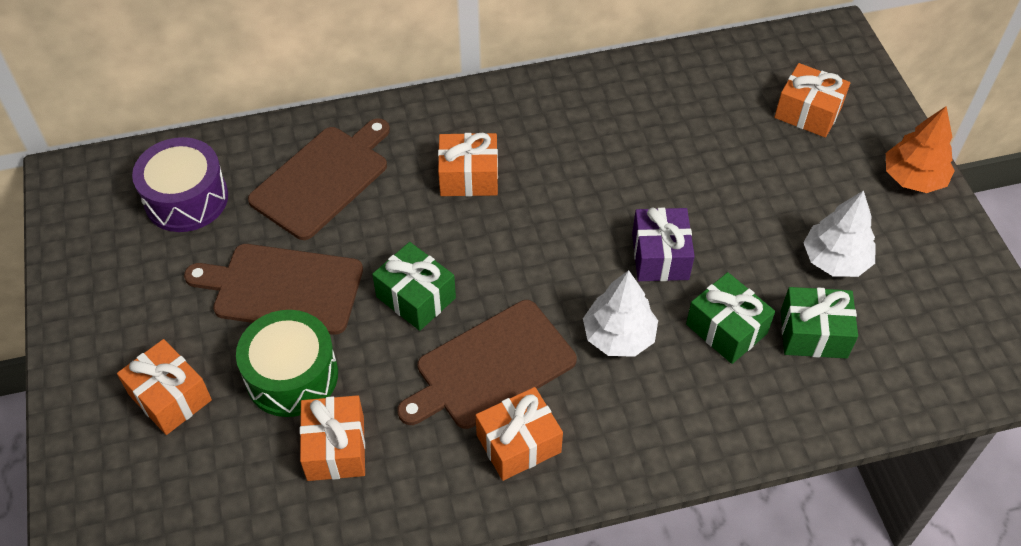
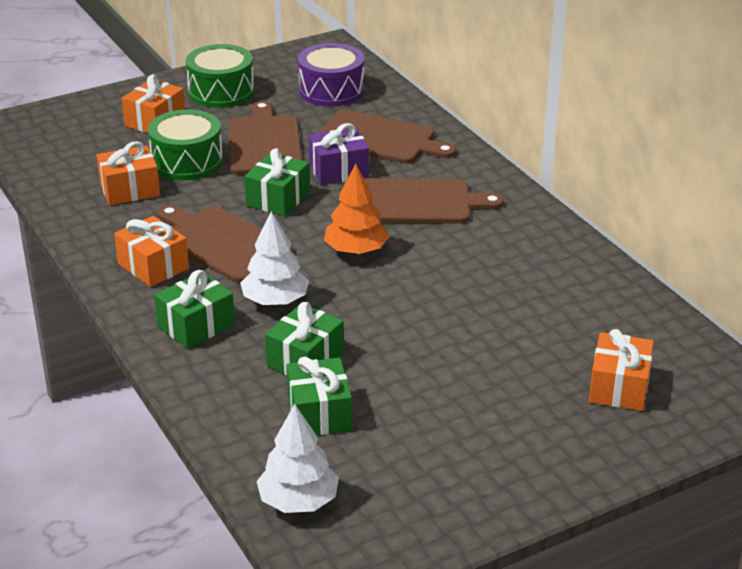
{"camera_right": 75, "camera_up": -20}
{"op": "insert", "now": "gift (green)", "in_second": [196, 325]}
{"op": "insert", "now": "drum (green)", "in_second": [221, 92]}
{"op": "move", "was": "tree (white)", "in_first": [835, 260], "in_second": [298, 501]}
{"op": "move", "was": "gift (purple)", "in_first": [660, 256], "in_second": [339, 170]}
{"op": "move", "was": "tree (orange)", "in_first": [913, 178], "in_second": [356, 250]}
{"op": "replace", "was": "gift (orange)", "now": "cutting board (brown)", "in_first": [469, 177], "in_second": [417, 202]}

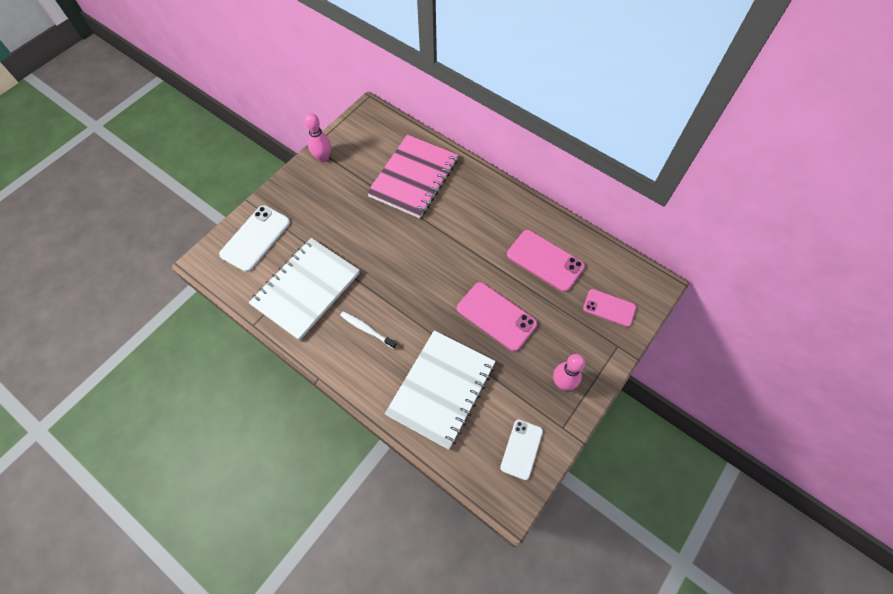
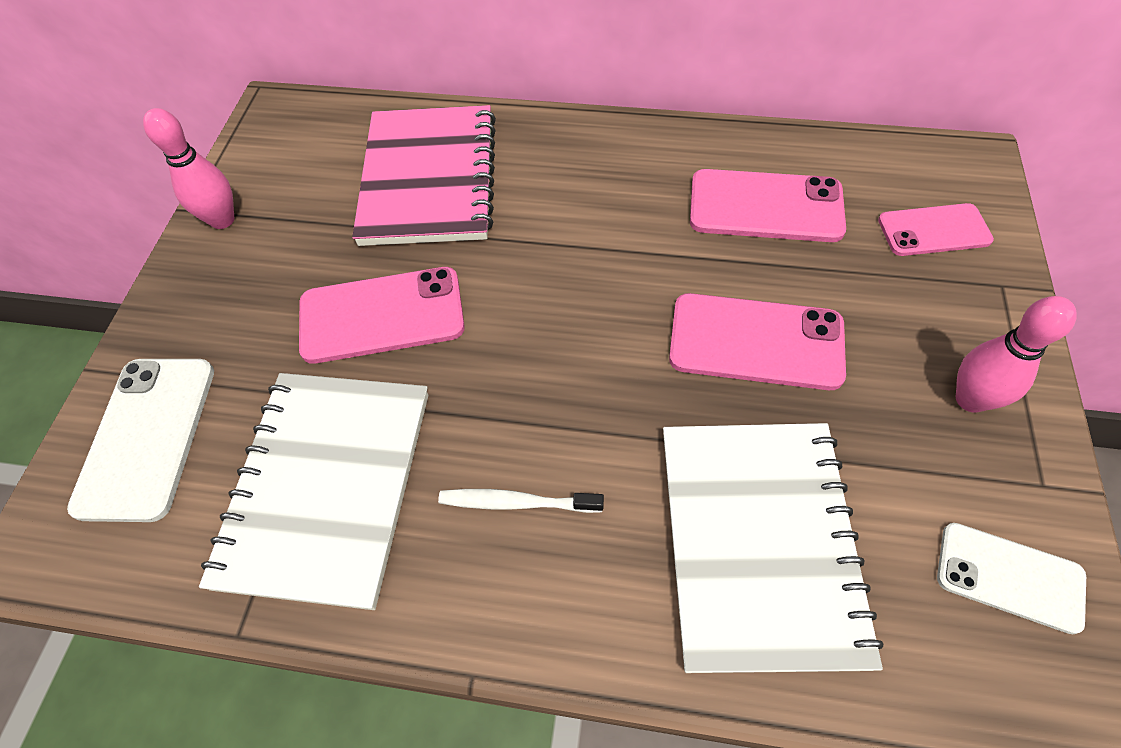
{"camera_right": -25, "camera_up": -5}
{"op": "insert", "now": "phone (pink)", "in_second": [382, 315]}
{"op": "rotate", "was": "phone (white)", "in_first": [521, 449], "in_second": [1009, 577], "clockwise": -60}

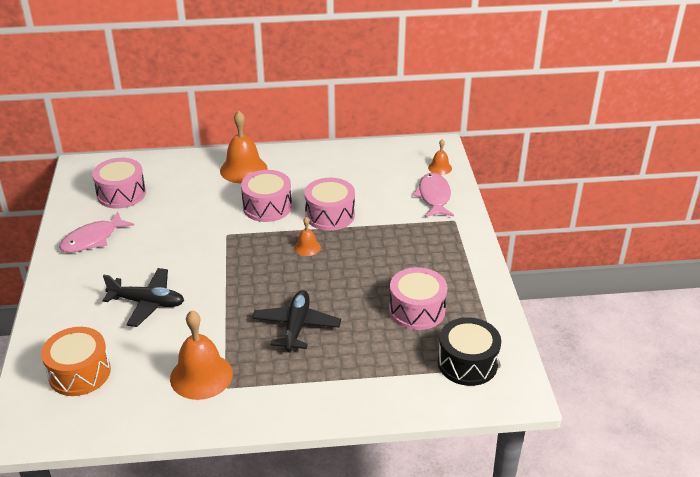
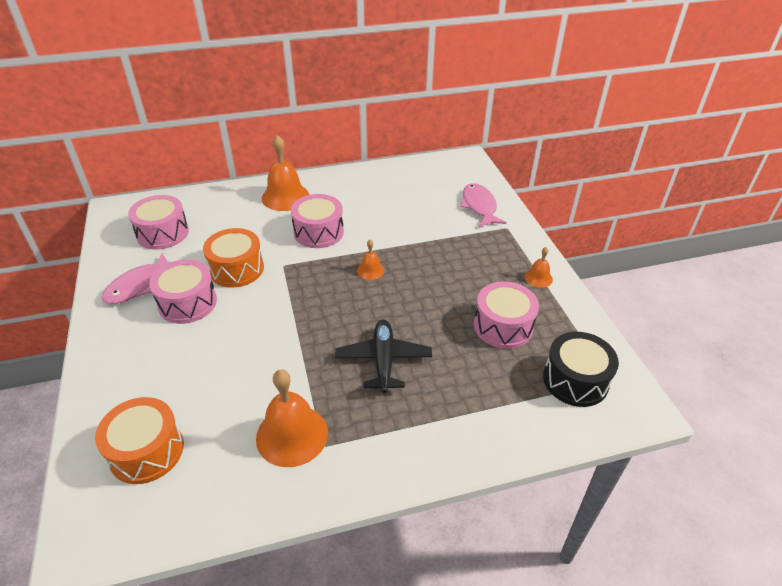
{"camera_right": -10, "camera_up": 5}
{"op": "move", "was": "drum (pink)", "in_first": [330, 215], "in_second": [187, 303]}
{"op": "insert", "now": "drum (orange)", "in_second": [236, 269]}
{"op": "move", "was": "bell (orange)", "in_first": [440, 168], "in_second": [538, 278]}
{"op": "delete", "was": "plane (black)", "in_first": [147, 303]}

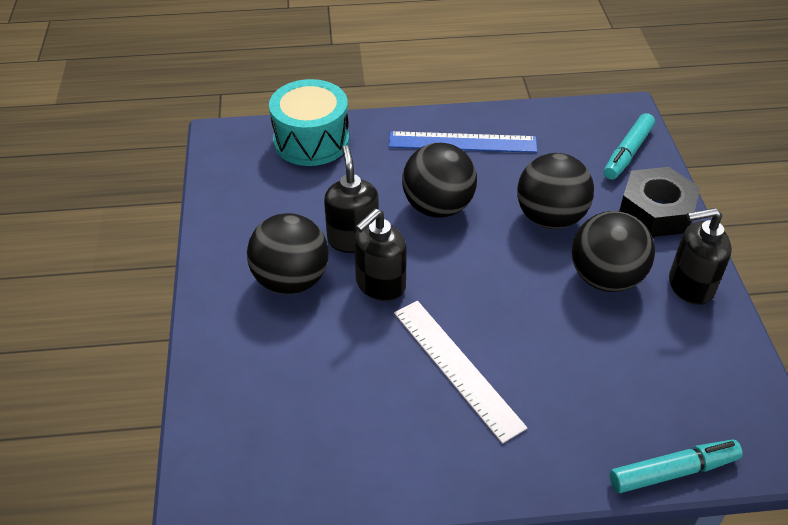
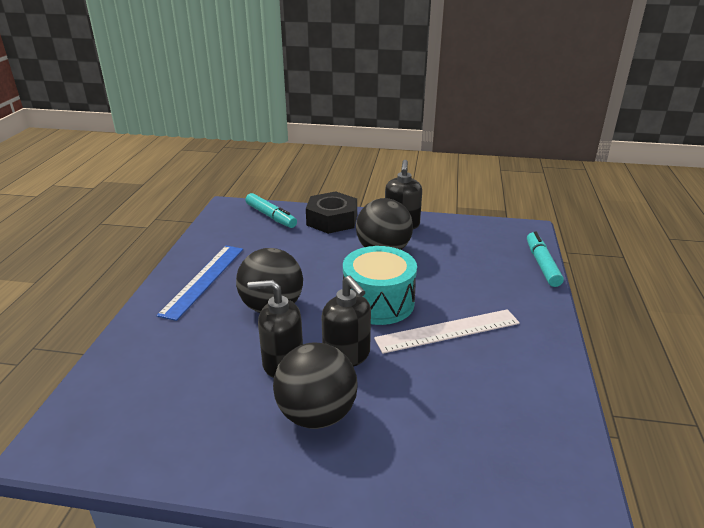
{"camera_right": -75, "camera_up": -15}
{"op": "move", "was": "drum (turquoise)", "in_first": [311, 141], "in_second": [378, 302]}
{"op": "delete", "was": "ball (black)", "in_first": [550, 218]}

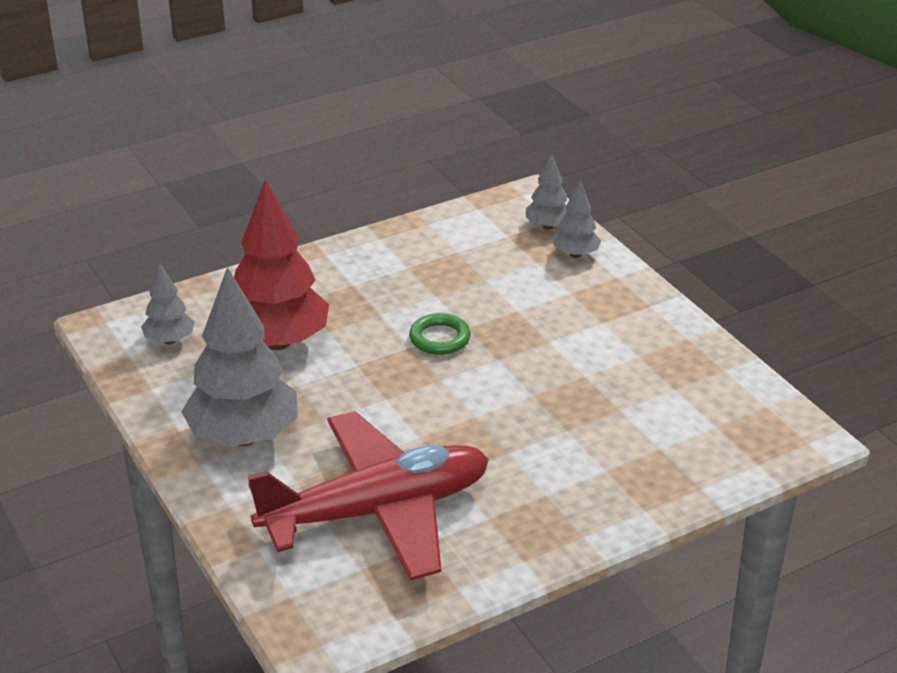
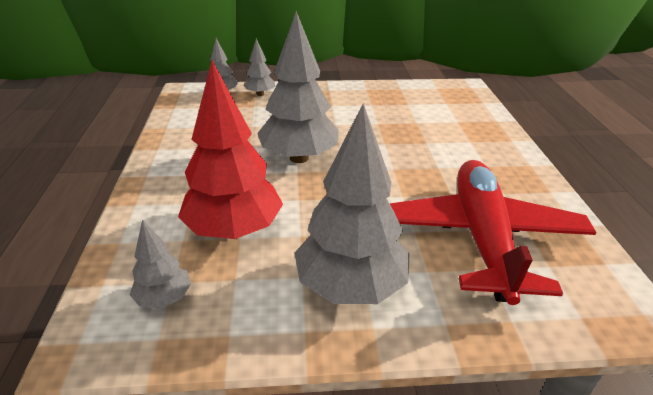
{"camera_right": -65, "camera_up": 0}
{"op": "replace", "was": "ring (green)", "now": "tree (grey)", "in_first": [440, 338], "in_second": [299, 158]}

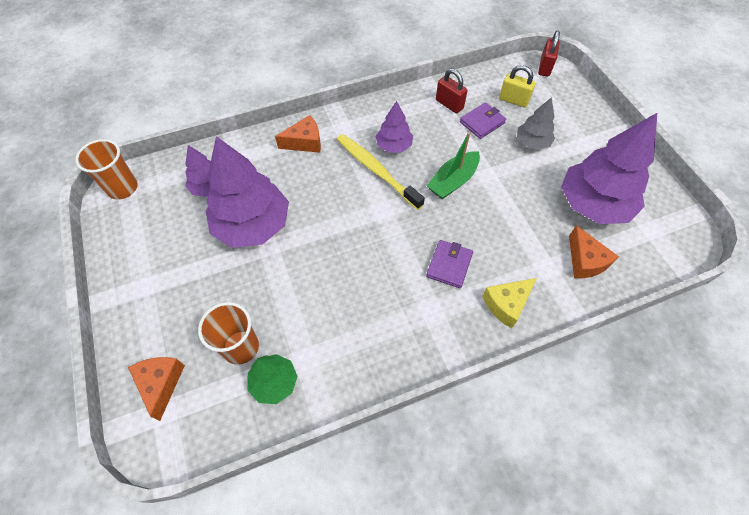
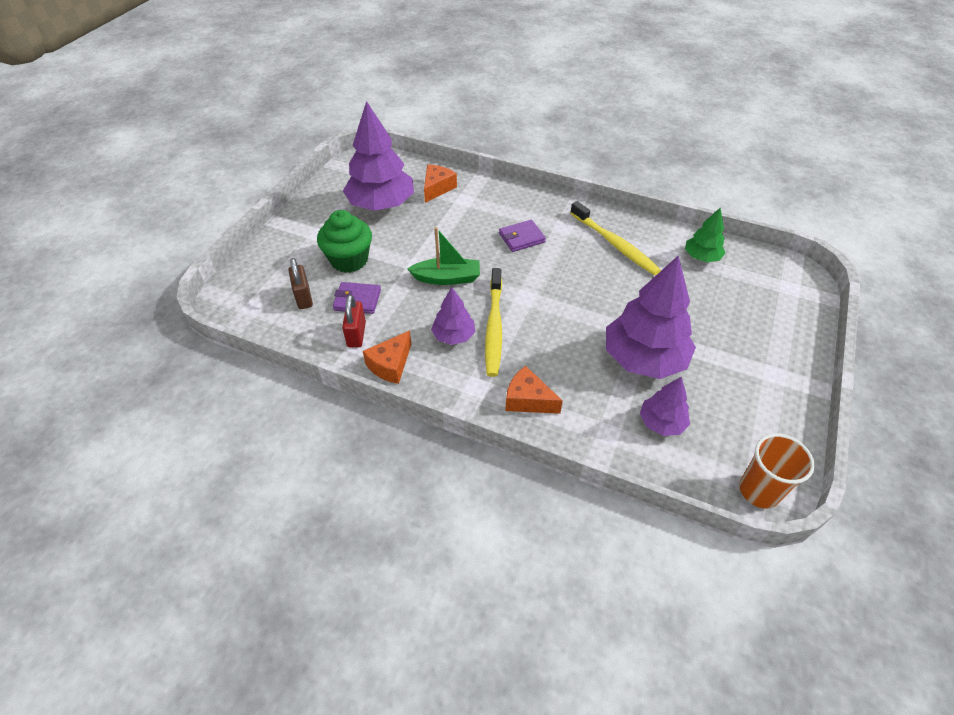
{"camera_right": -135, "camera_up": -10}
{"op": "recolor", "was": "padlock (yellow)", "now": "padlock (brown)", "in_first": [513, 100], "in_second": [303, 297]}
{"op": "replace", "was": "tree (grey)", "now": "cupcake (green)", "in_first": [532, 142], "in_second": [349, 260]}
{"op": "move", "was": "cheese (orange)", "in_first": [161, 384], "in_second": [390, 365]}
{"op": "insert", "now": "toothbrush (yellow)", "in_second": [614, 244]}
{"op": "delete", "was": "cup (orange)", "in_first": [241, 347]}
{"op": "delete", "was": "cheese (yellow)", "in_first": [506, 304]}
{"op": "delete", "was": "padlock (red)", "in_first": [544, 67]}

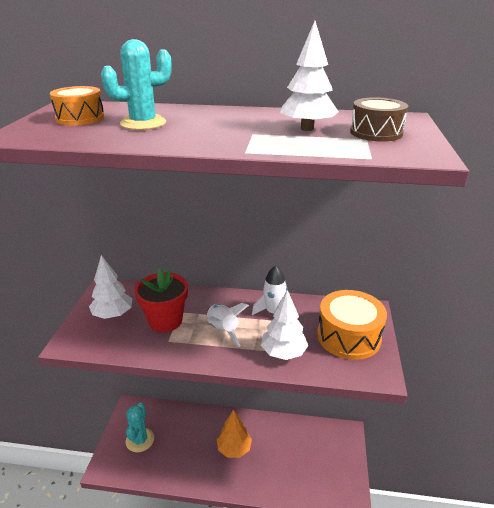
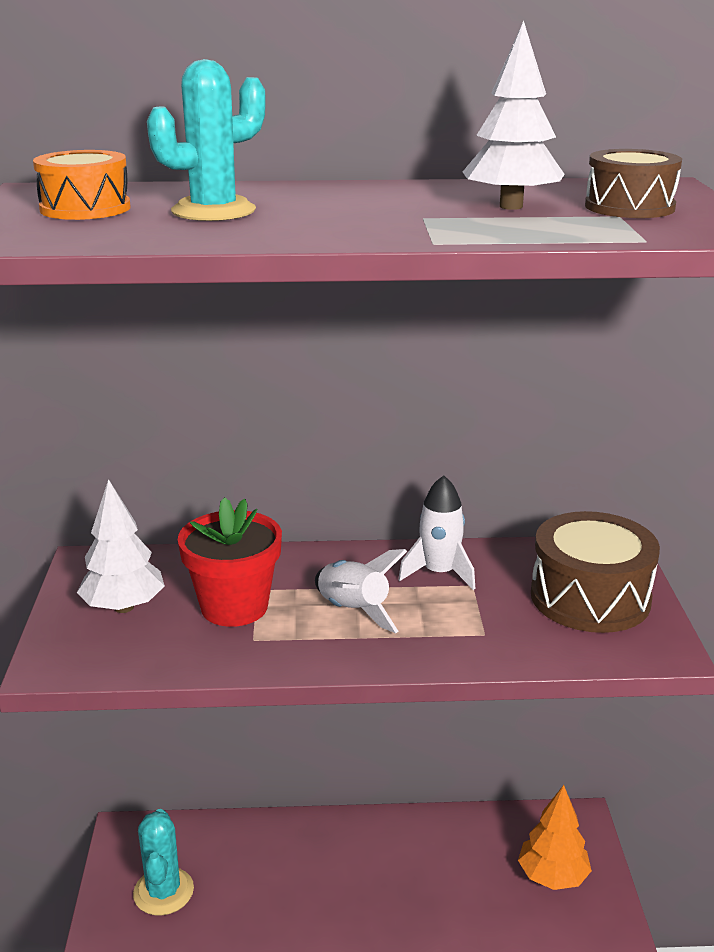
{"camera_right": -10, "camera_up": -5}
{"op": "move", "was": "tree (orange)", "in_first": [234, 449], "in_second": [552, 876]}
{"op": "recolor", "was": "drum (orange)", "now": "drum (brown)", "in_first": [348, 336], "in_second": [590, 597]}
{"op": "delete", "was": "tree (white)", "in_first": [283, 353]}

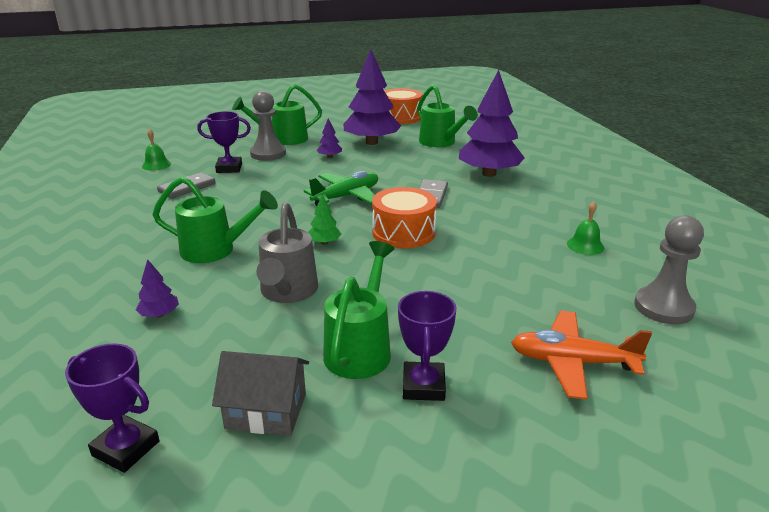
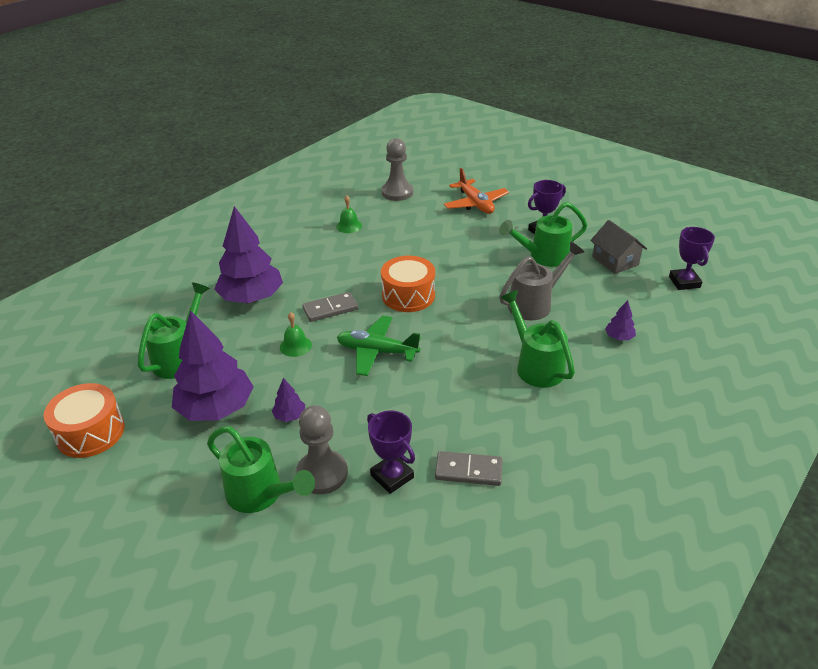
{"camera_right": -125, "camera_up": 10}
{"op": "move", "was": "bell (green)", "in_first": [156, 165], "in_second": [295, 346]}
{"op": "delete", "was": "tree (green)", "in_first": [324, 242]}

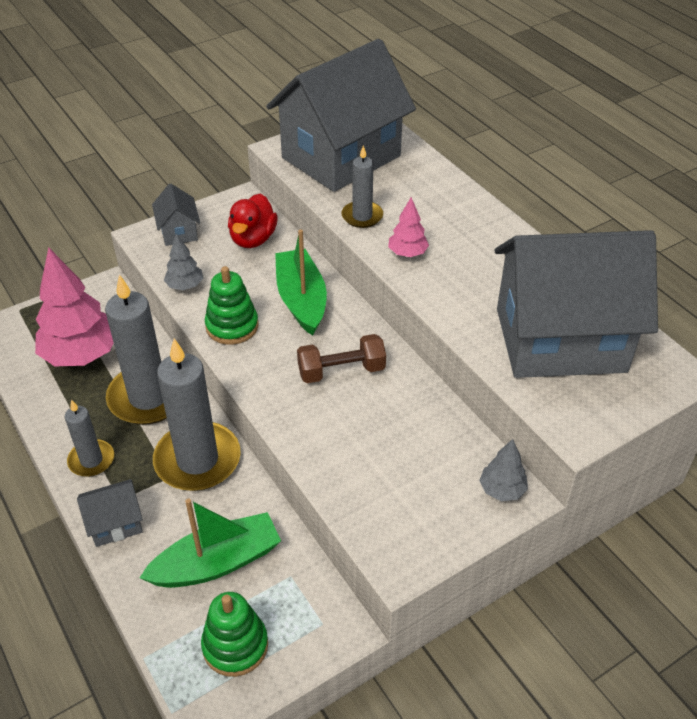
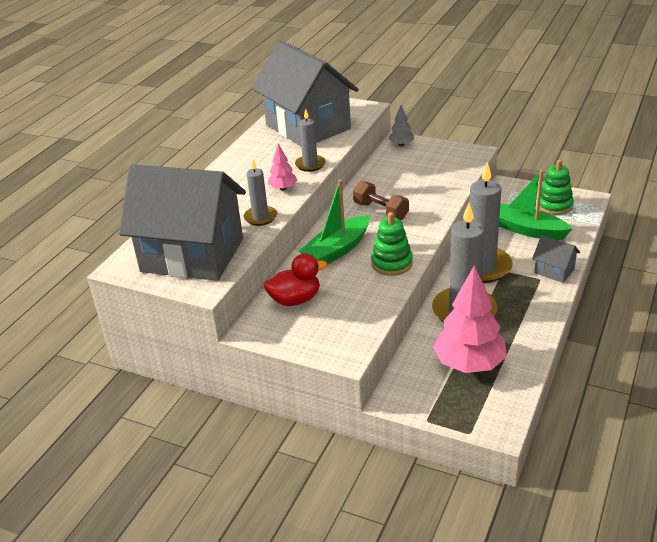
{"camera_right": -120, "camera_up": -10}
{"op": "move", "was": "candle (grey)", "in_first": [91, 460], "in_second": [310, 165]}
{"op": "delete", "was": "house (grey)", "in_first": [179, 232]}
{"op": "delete", "was": "tree (grey)", "in_first": [185, 286]}

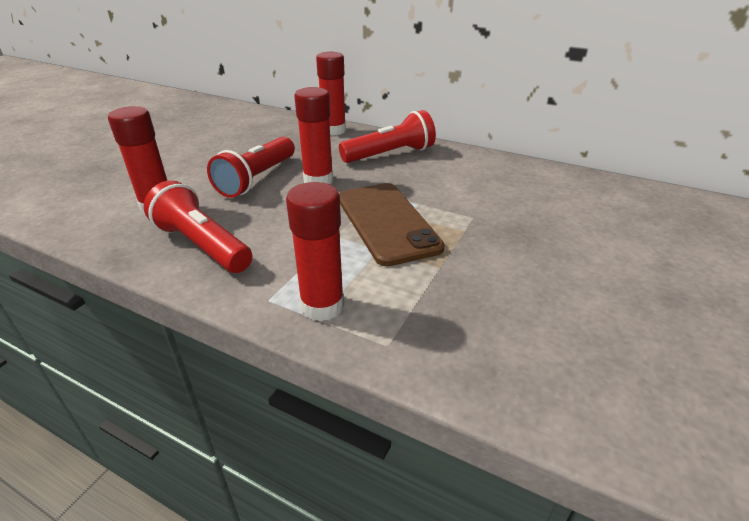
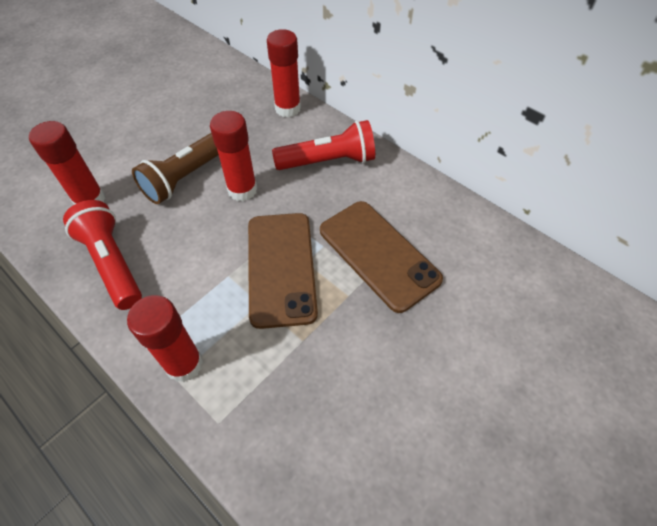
{"camera_right": 15, "camera_up": 20}
{"op": "recolor", "was": "flashlight (red)", "now": "flashlight (brown)", "in_first": [257, 179], "in_second": [187, 176]}
{"op": "insert", "now": "phone (brown)", "in_second": [378, 254]}

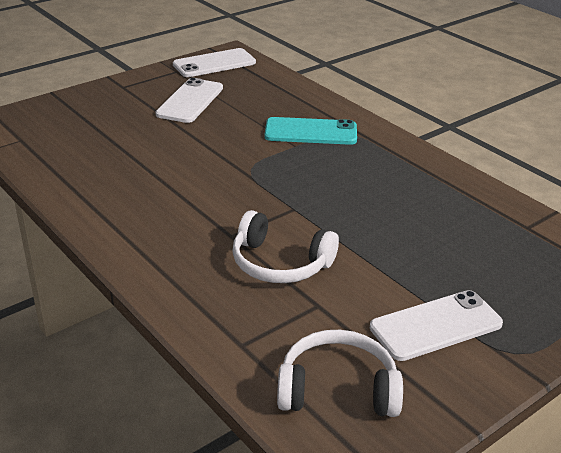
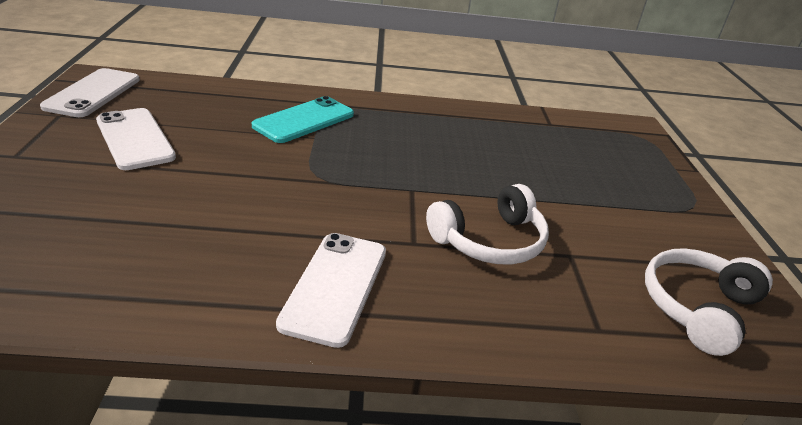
{"camera_right": -55, "camera_up": 0}
{"op": "move", "was": "phone (white)", "in_first": [436, 326], "in_second": [335, 286]}

